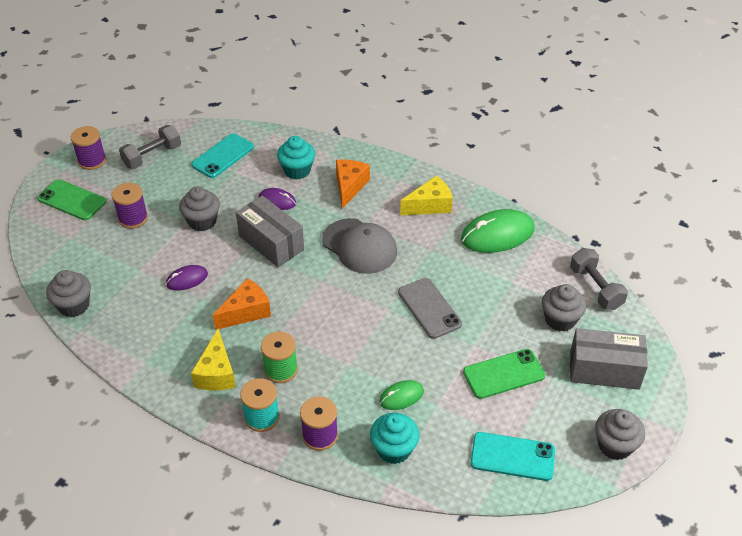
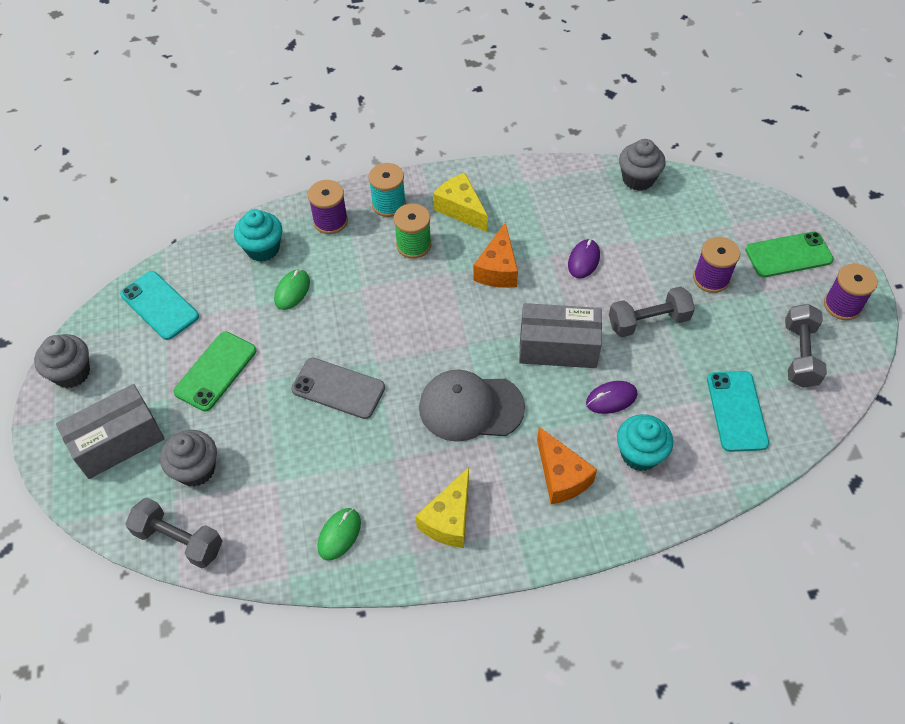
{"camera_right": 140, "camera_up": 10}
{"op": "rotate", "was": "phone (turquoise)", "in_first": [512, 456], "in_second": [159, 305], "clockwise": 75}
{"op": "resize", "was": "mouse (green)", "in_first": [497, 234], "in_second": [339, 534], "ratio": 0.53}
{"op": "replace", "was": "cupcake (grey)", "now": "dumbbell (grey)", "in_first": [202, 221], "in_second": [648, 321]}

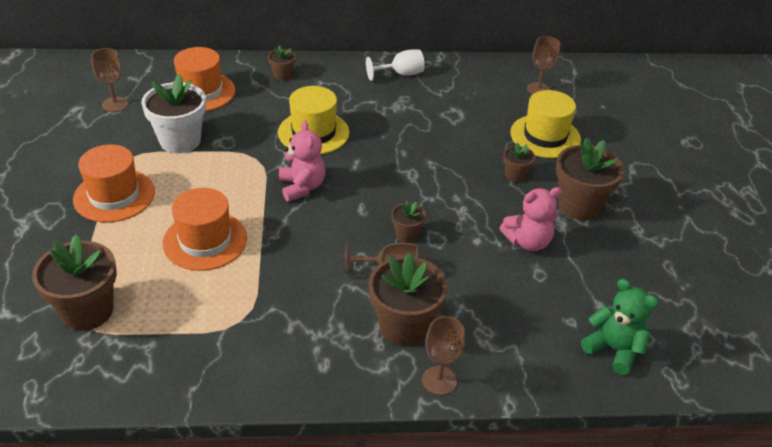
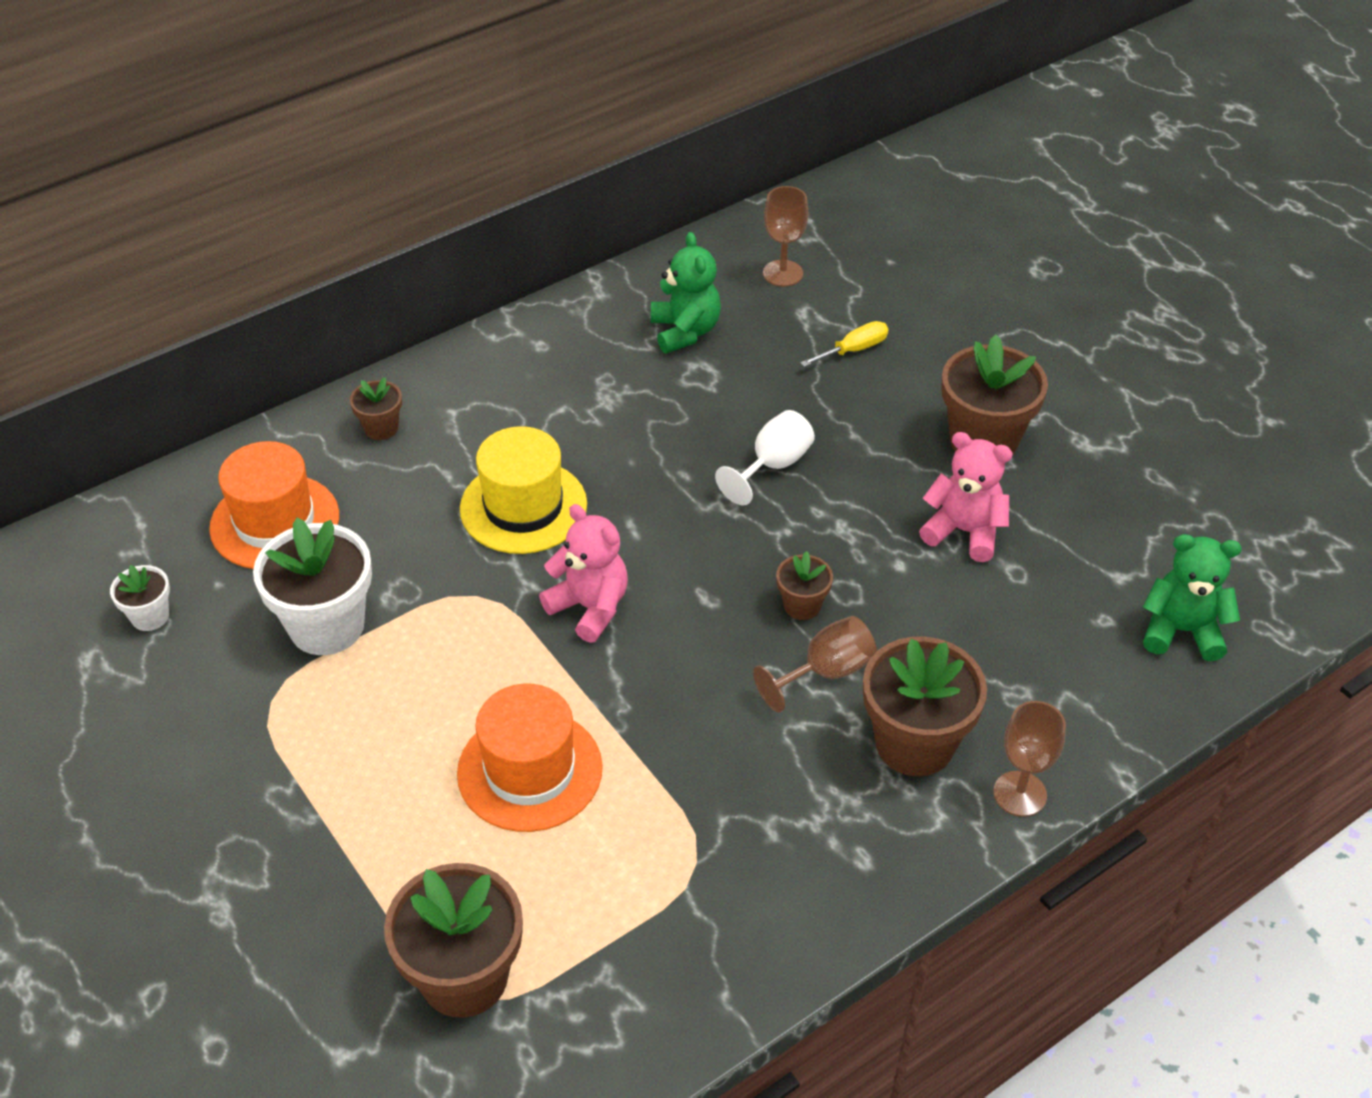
{"camera_right": -30, "camera_up": 5}
{"op": "replace", "was": "goblet (brown)", "now": "flower pot (white)", "in_first": [115, 104], "in_second": [150, 616]}
{"op": "insert", "now": "teddy bear (green)", "in_second": [685, 331]}
{"op": "move", "was": "goblet (white)", "in_first": [401, 74], "in_second": [773, 466]}
{"op": "replace", "was": "hat (yellow)", "now": "screwdriver (yellow)", "in_first": [545, 136], "in_second": [854, 350]}
{"op": "rotate", "was": "teddy bear (pink)", "in_first": [528, 242], "in_second": [964, 531], "clockwise": -105}
{"op": "delete", "was": "hat (orange)", "in_first": [114, 195]}
{"op": "delete", "was": "flower pot (brown)", "in_first": [515, 175]}

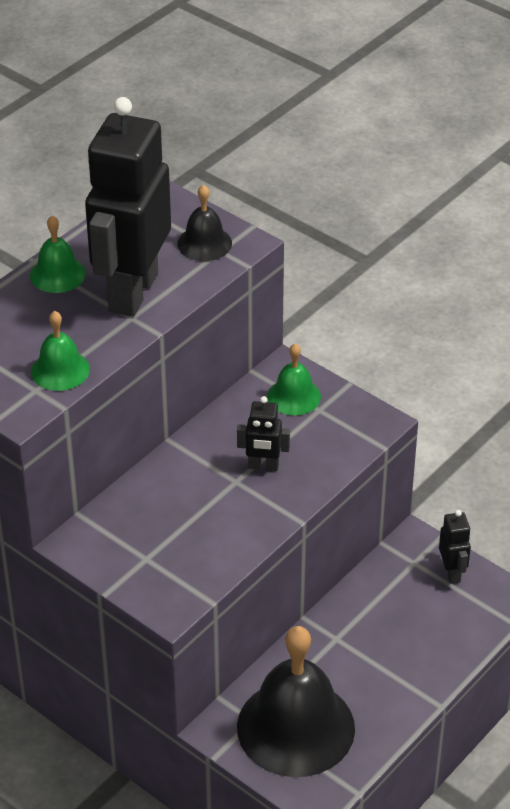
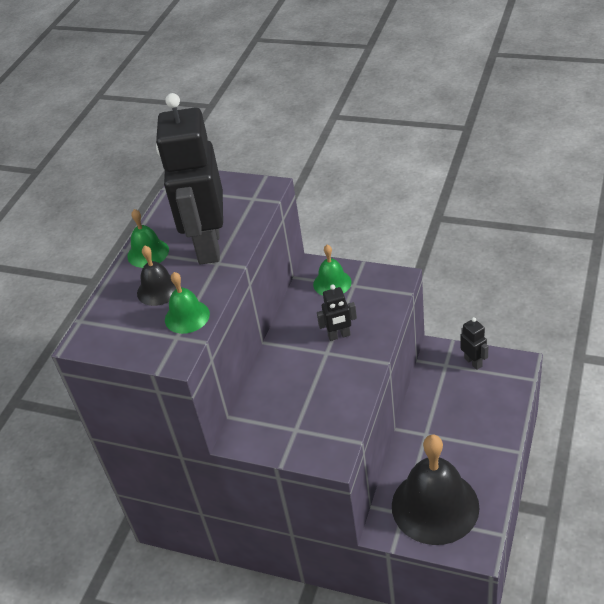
{"camera_right": -15, "camera_up": 0}
{"op": "move", "was": "bell (black)", "in_first": [204, 243], "in_second": [158, 290]}

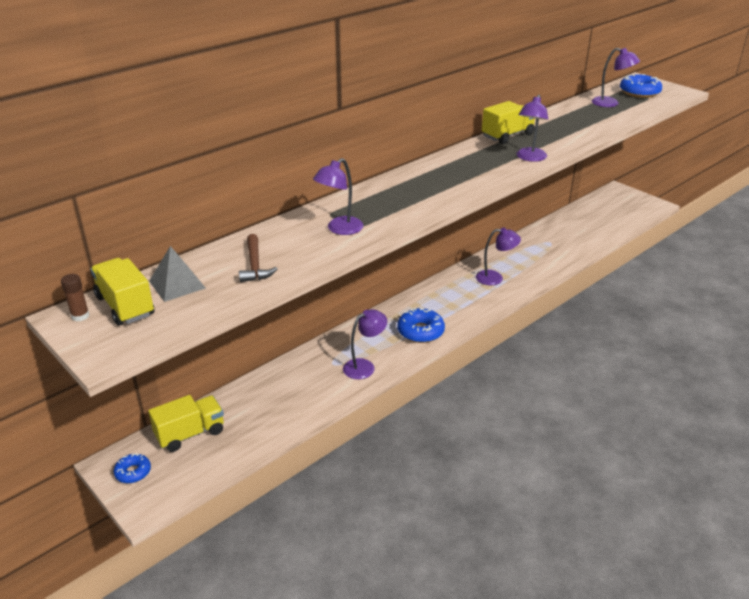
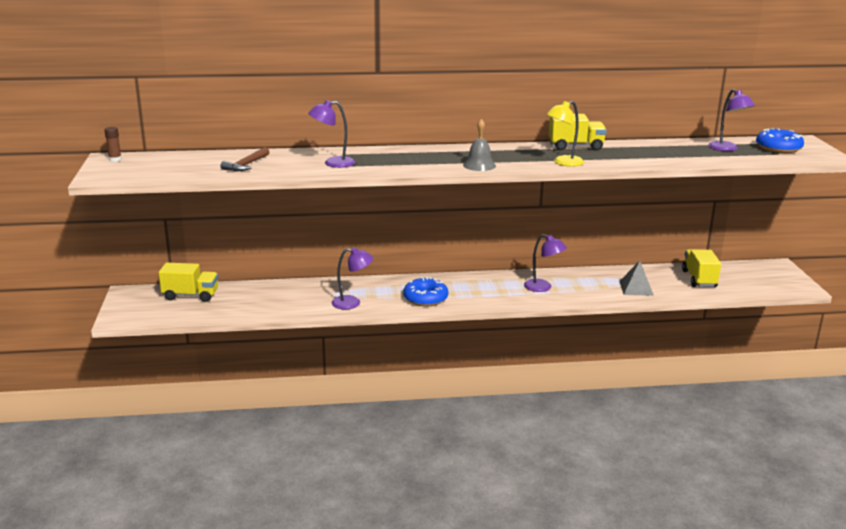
{"camera_right": 35, "camera_up": -10}
{"op": "insert", "now": "bell (grey)", "in_second": [479, 165]}
{"op": "recolor", "was": "lamp (purple)", "now": "lamp (yellow)", "in_first": [529, 158], "in_second": [563, 163]}
{"op": "move", "was": "pyramid (grey)", "in_first": [177, 284], "in_second": [636, 288]}
{"op": "move", "was": "truck (yellow)", "in_first": [125, 306], "in_second": [699, 279]}
{"op": "delete", "was": "donut (blue)", "in_first": [133, 472]}

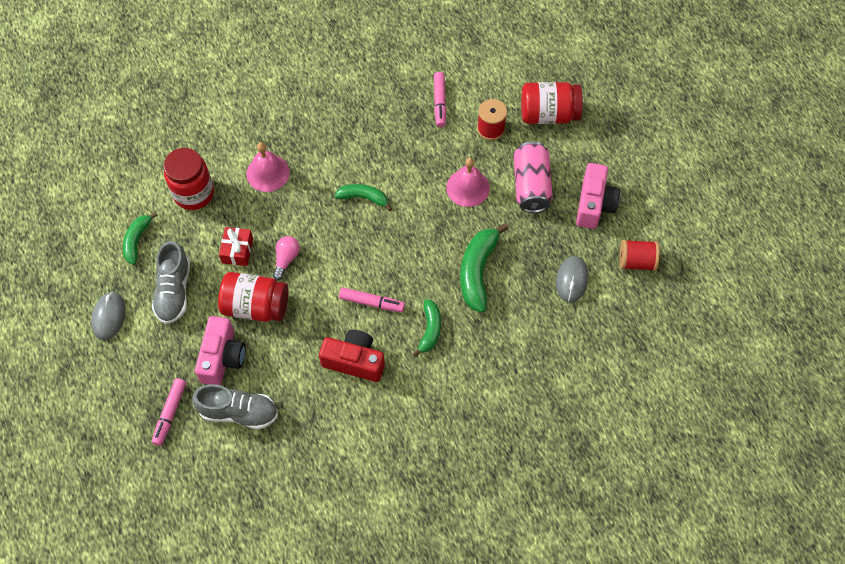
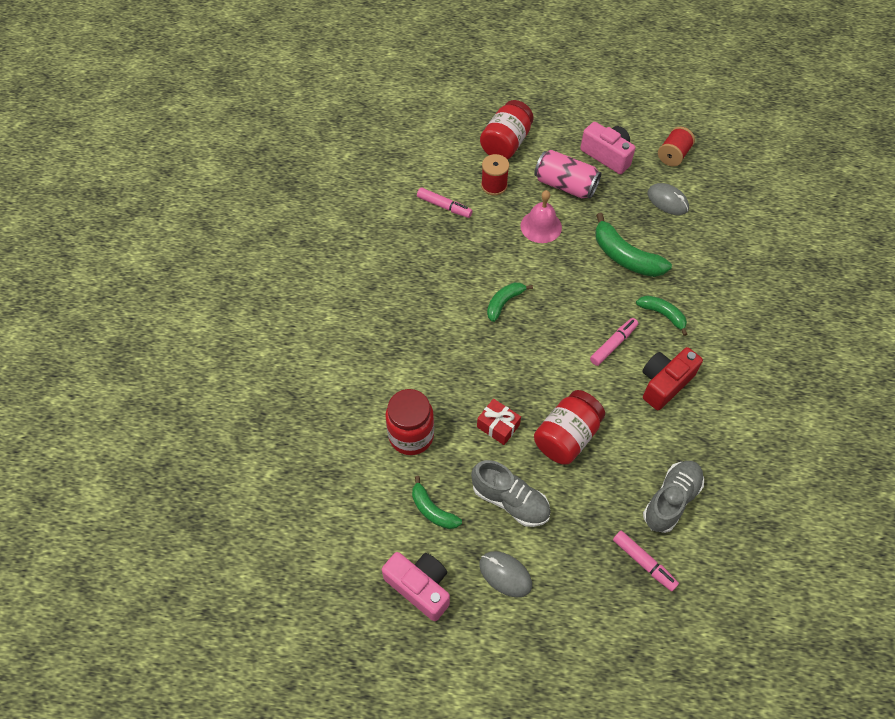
{"camera_right": -60, "camera_up": -5}
{"op": "move", "was": "camera (pink)", "in_first": [222, 357], "in_second": [420, 587]}
{"op": "delete", "was": "bell (pink)", "in_first": [268, 173]}
{"op": "delete", "was": "light bulb (pink)", "in_first": [286, 259]}

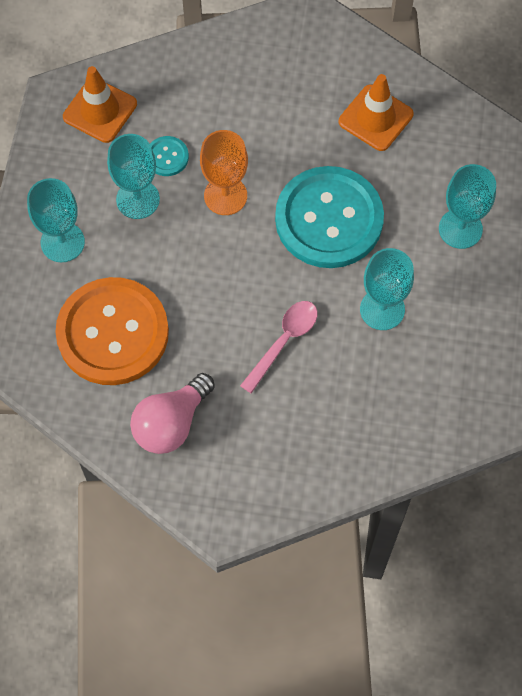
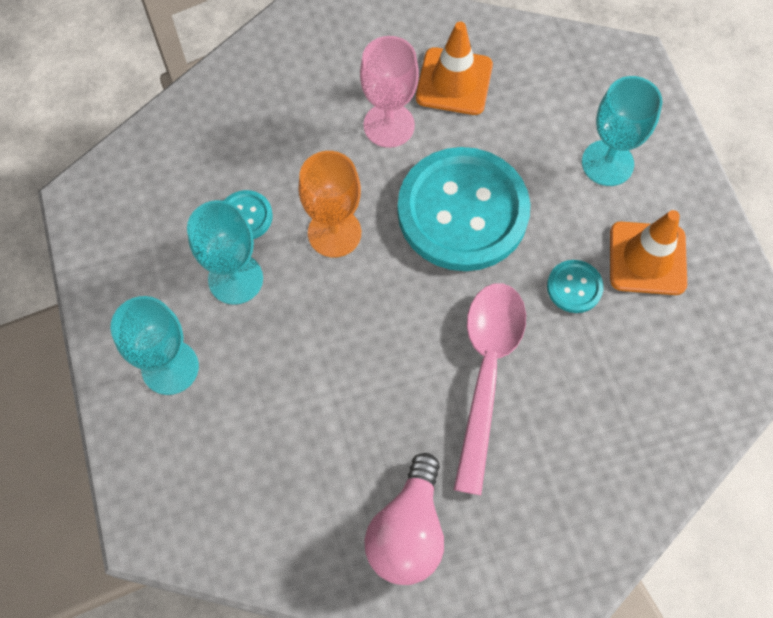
{"camera_right": -25, "camera_up": 0}
{"op": "insert", "now": "goblet (pink)", "in_second": [389, 125]}
{"op": "resize", "was": "spoon (pink)", "in_first": [284, 341], "in_second": [487, 372], "ratio": 1.52}
{"op": "replace", "was": "goblet (turquoise)", "now": "button (turquoise)", "in_first": [382, 309], "in_second": [574, 287]}
{"op": "move", "was": "traffic cone (orange)", "in_first": [100, 110], "in_second": [647, 258]}
{"op": "delete", "was": "button (orange)", "in_first": [113, 333]}

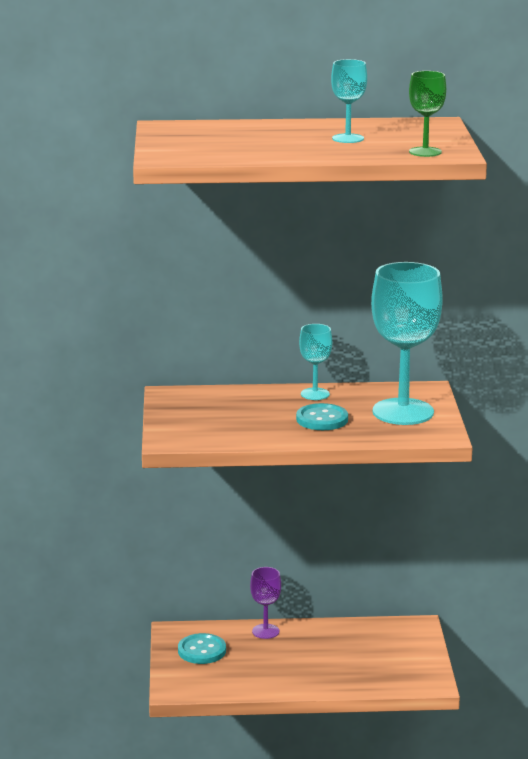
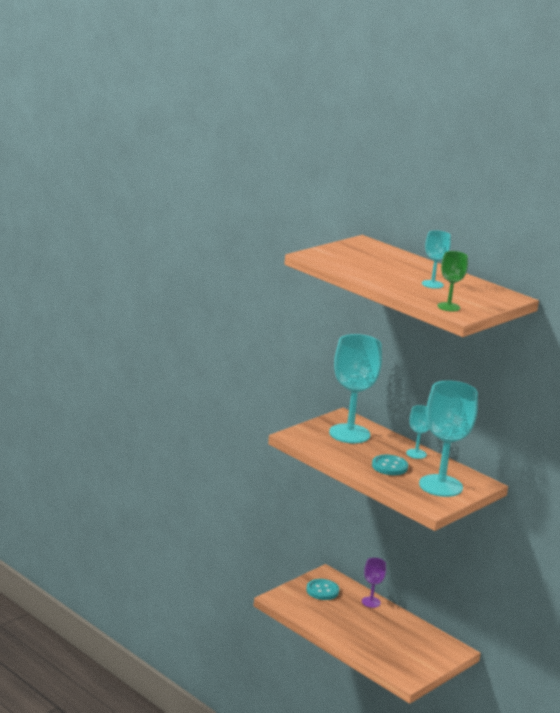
{"camera_right": 45, "camera_up": 0}
{"op": "insert", "now": "goblet (turquoise)", "in_second": [349, 434]}

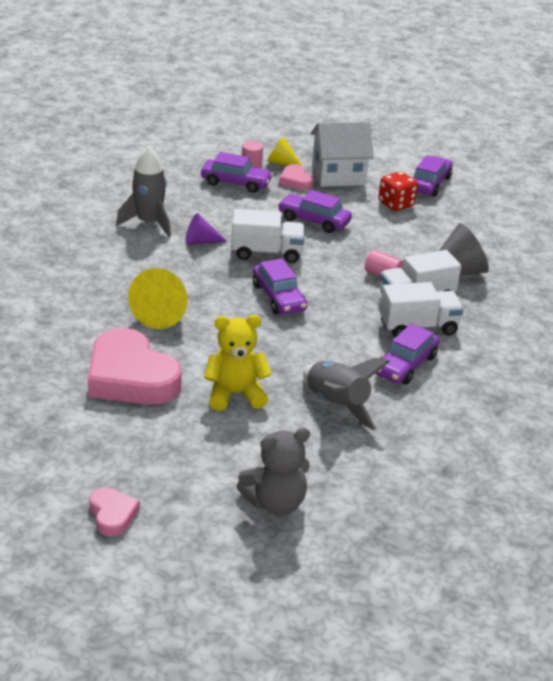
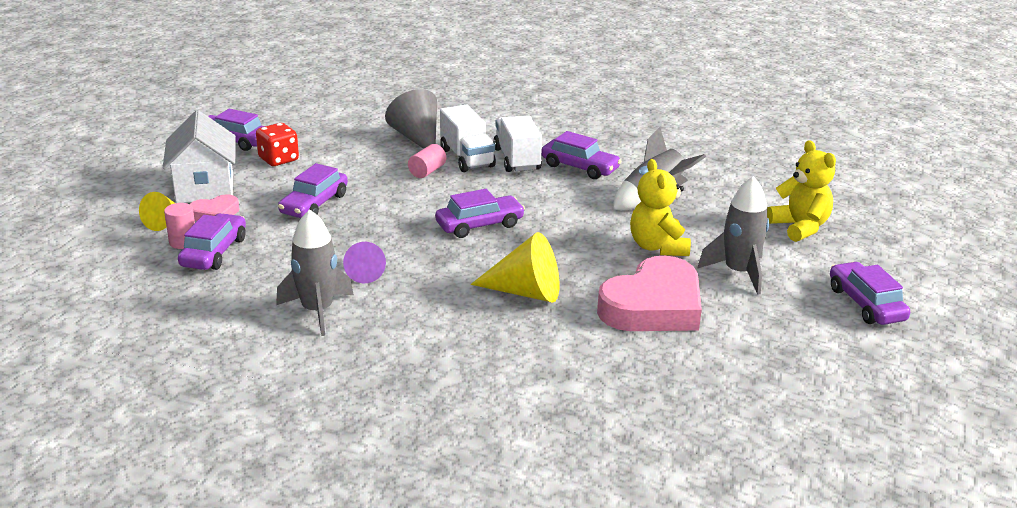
{"camera_right": -90, "camera_up": -5}
{"op": "insert", "now": "rocket (grey)", "in_second": [739, 272]}
{"op": "recolor", "was": "teddy bear (grey)", "now": "teddy bear (yellow)", "in_first": [275, 503], "in_second": [800, 227]}
{"op": "replace", "was": "heart (pink)", "now": "car (purple)", "in_first": [112, 515], "in_second": [866, 304]}
{"op": "delete", "was": "truck (white)", "in_first": [266, 253]}

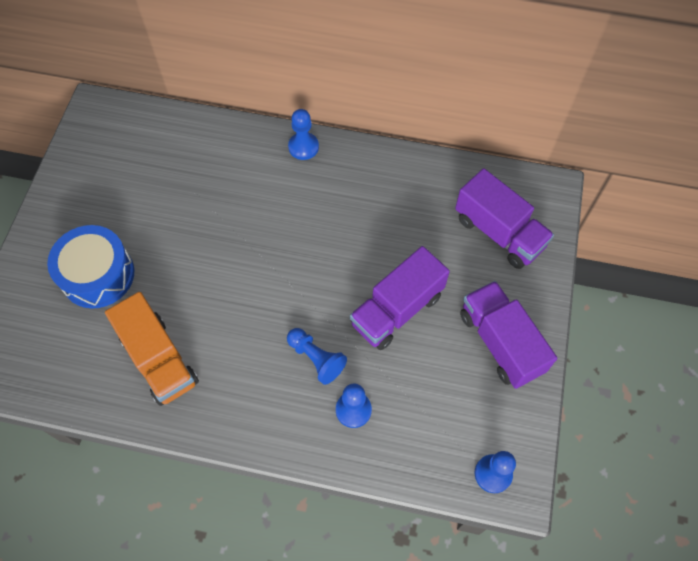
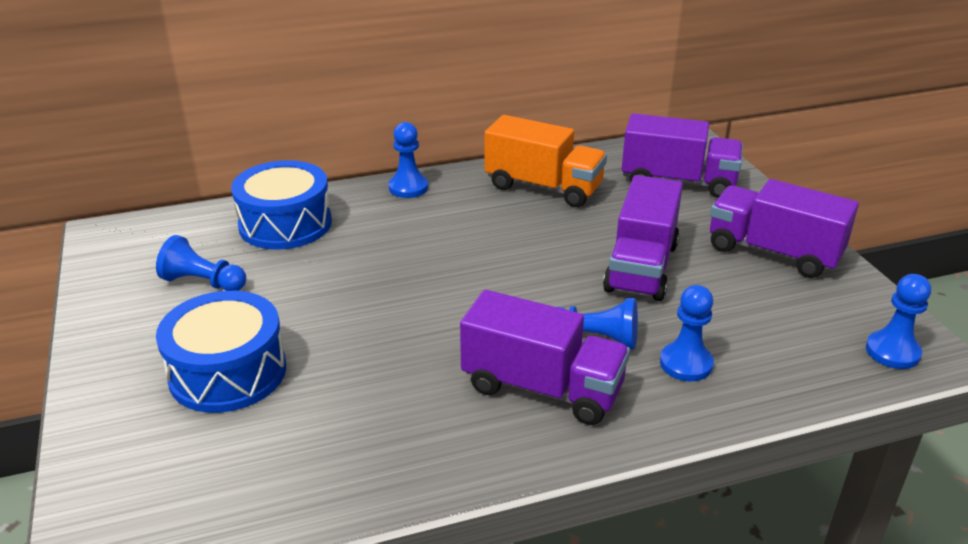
{"camera_right": -30, "camera_up": -30}
{"op": "insert", "now": "pawn (blue)", "in_second": [203, 282]}
{"op": "insert", "now": "drum (blue)", "in_second": [285, 224]}
{"op": "insert", "now": "truck (purple)", "in_second": [542, 388]}
{"op": "move", "was": "truck (orange)", "in_first": [159, 359], "in_second": [543, 187]}

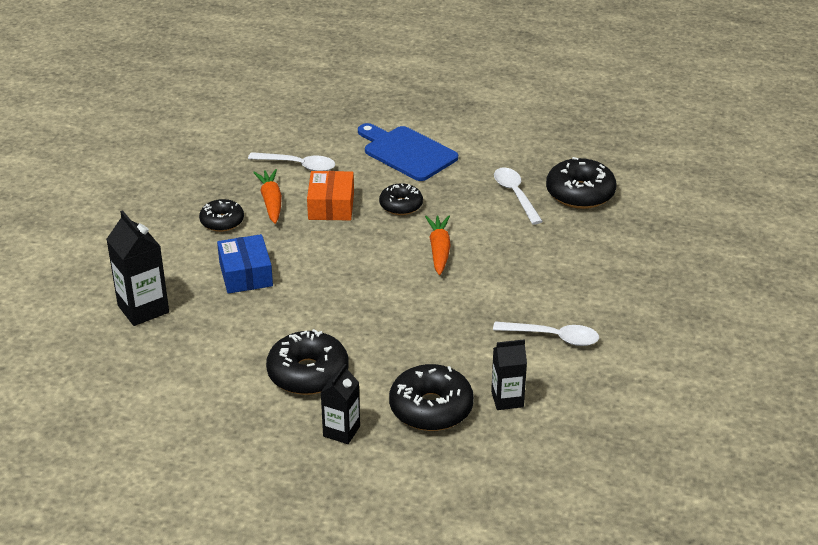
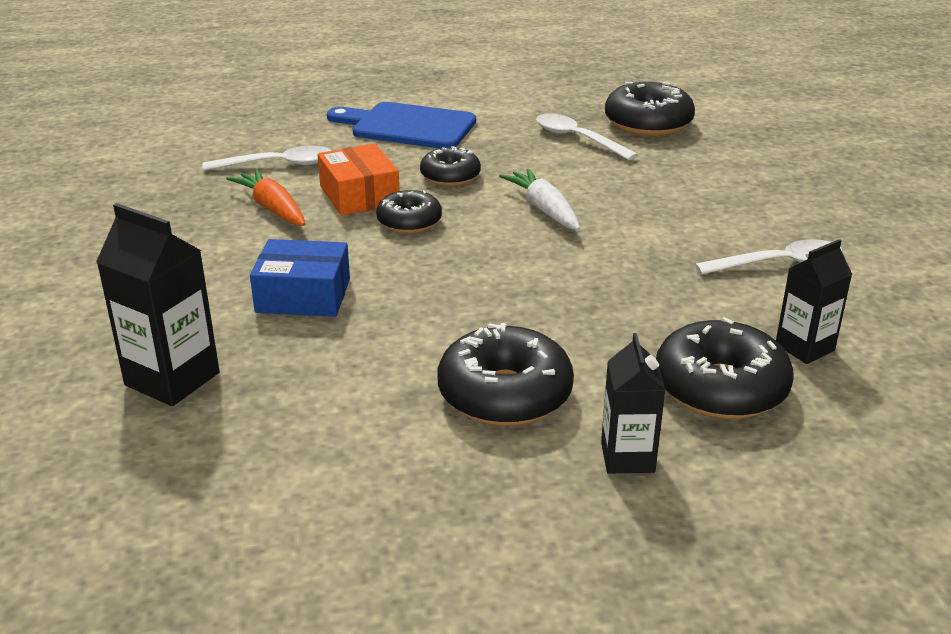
{"camera_right": -25, "camera_up": -5}
{"op": "rotate", "was": "box (blue)", "in_first": [245, 274], "in_second": [303, 295], "clockwise": -45}
{"op": "move", "was": "donut (black)", "in_first": [222, 221], "in_second": [409, 222]}
{"op": "recolor", "was": "carrot (orange)", "now": "carrot (white)", "in_first": [439, 250], "in_second": [543, 209]}

